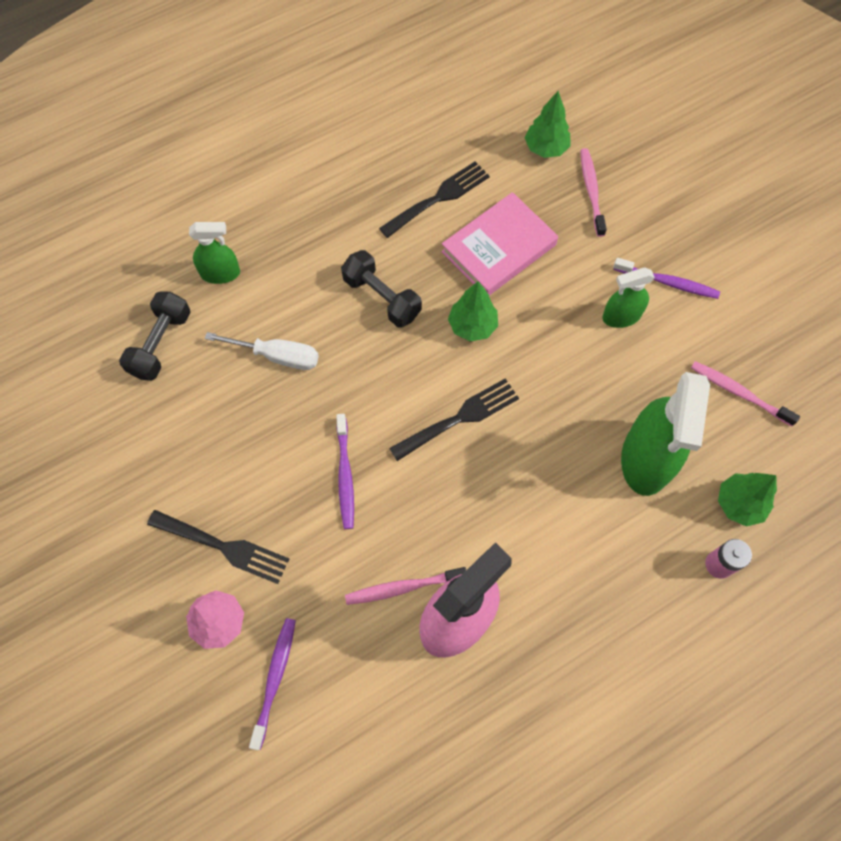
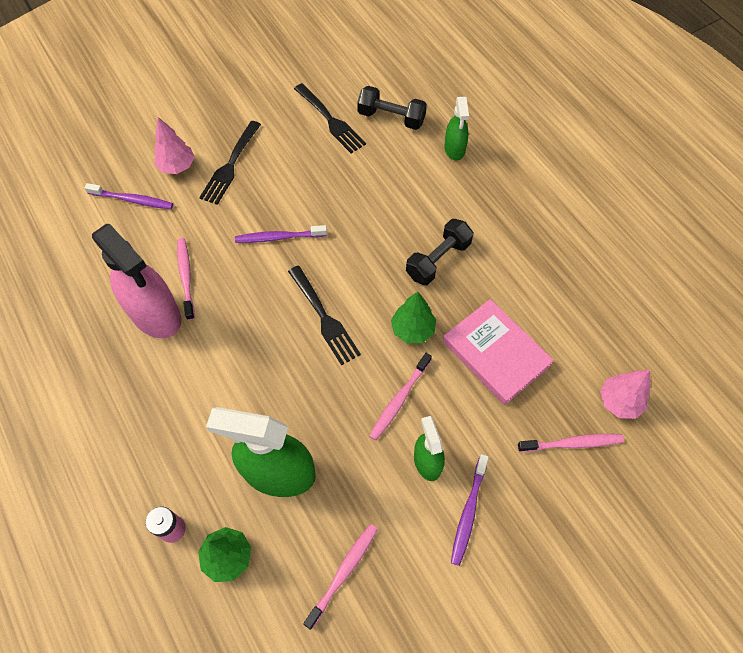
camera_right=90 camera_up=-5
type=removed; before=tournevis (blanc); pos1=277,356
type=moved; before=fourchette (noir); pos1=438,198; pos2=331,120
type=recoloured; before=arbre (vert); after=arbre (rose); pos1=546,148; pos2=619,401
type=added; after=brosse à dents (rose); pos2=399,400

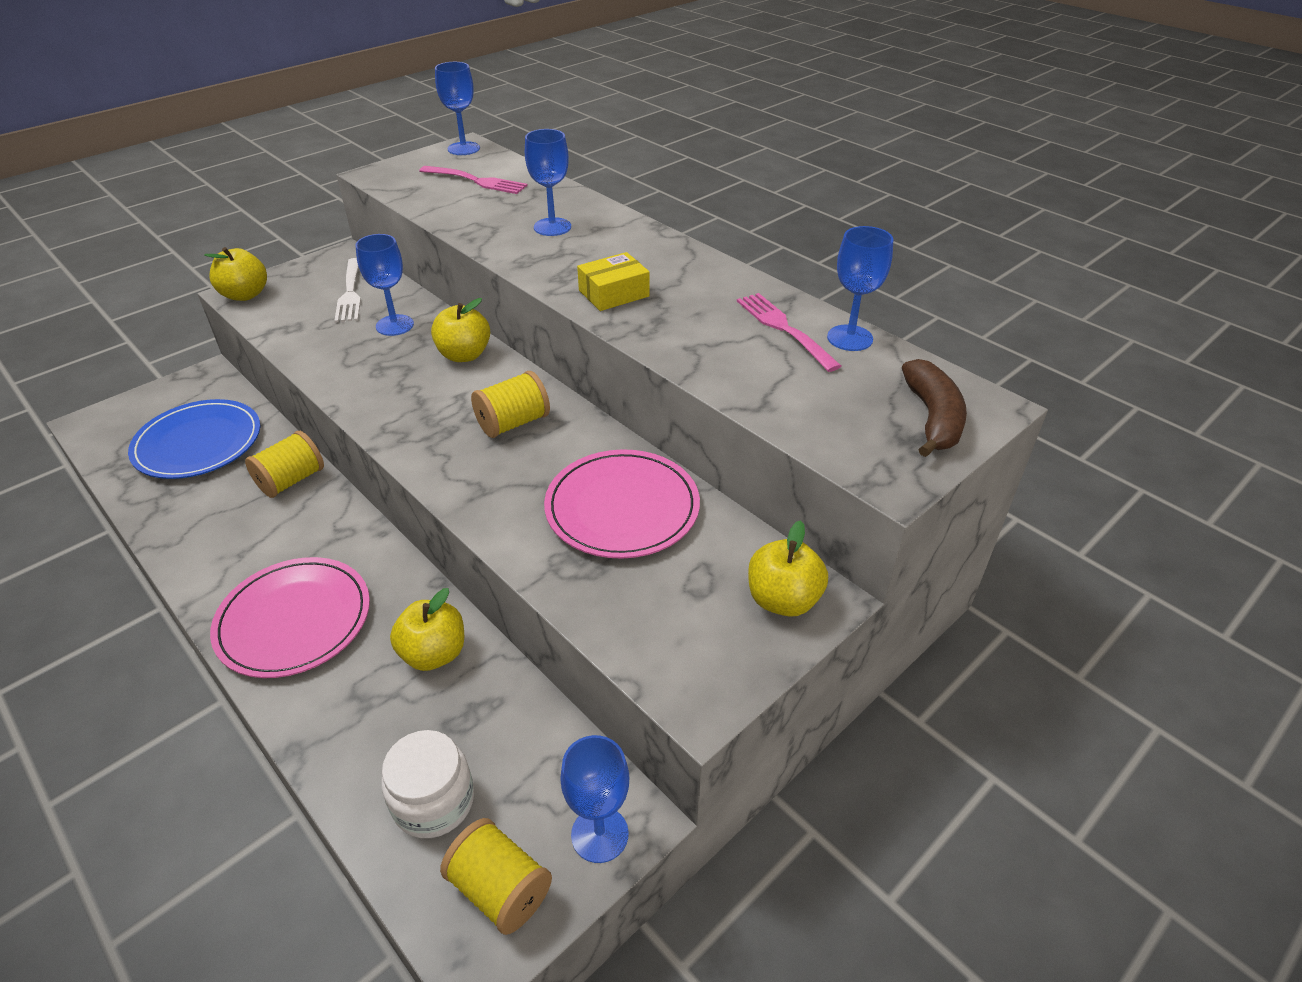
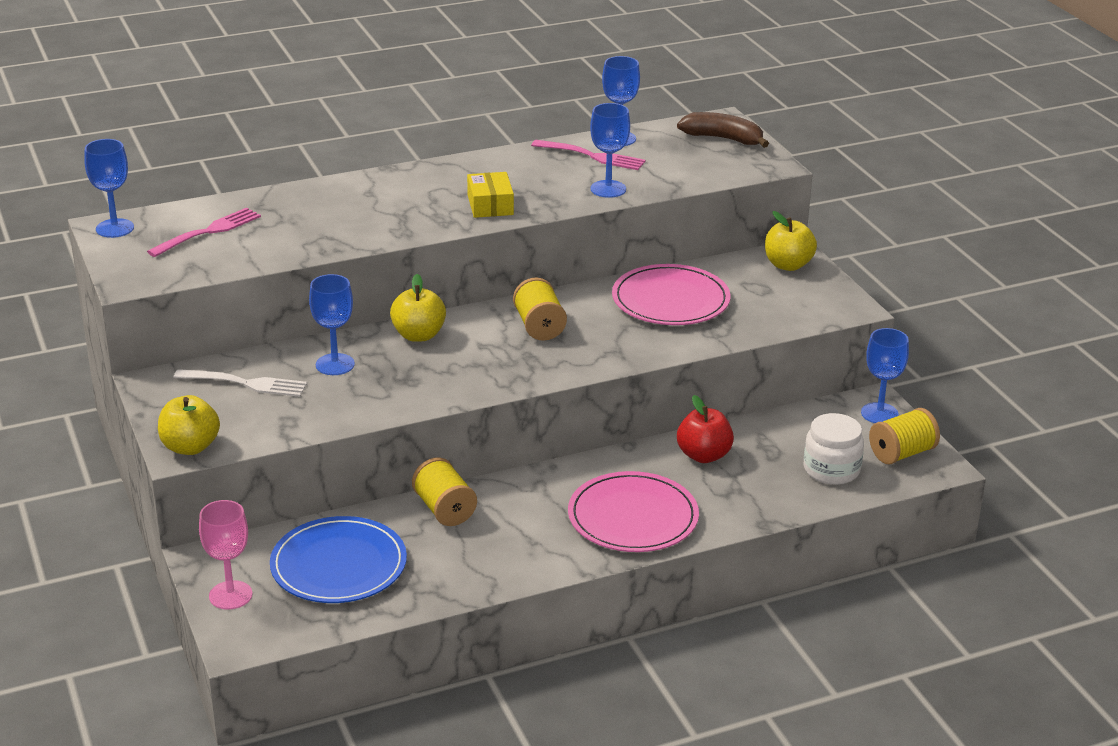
camera_right=-70 camera_up=-10
type=recoloured; before=pomme (jaune); after=pomme (rouge); pos1=434,653; pos2=703,455
type=moved; before=verre à pied (bleu); pos1=552,227; pos2=608,189
type=turned; before=fourchette (rose); pos1=785,329; pos2=591,156; turn=-150
type=added; after=verre à pied (rose); pos2=230,595

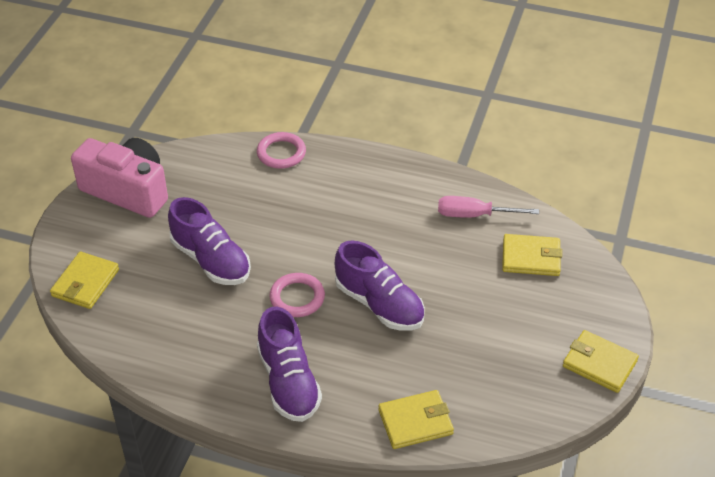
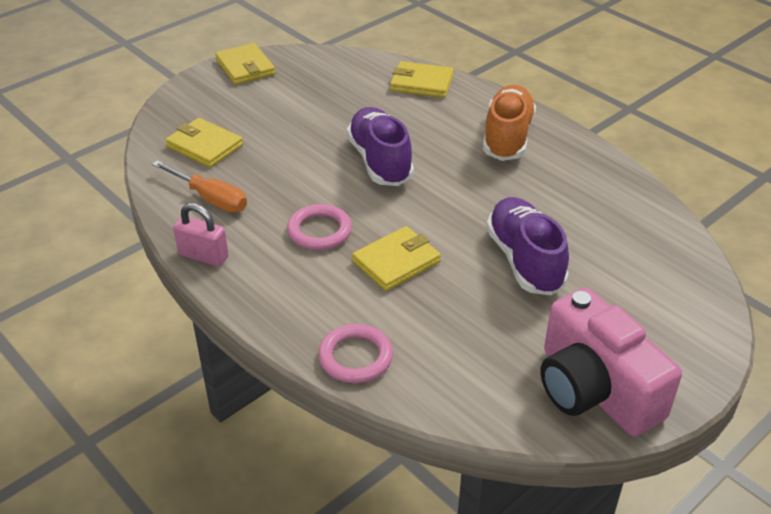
camera_right=-150 camera_up=-5
type=moved; before=portefeuille (jaune); pos1=85,283; pos2=396,262
type=recoloured; before=chaussure (violet); after=chaussure (orange); pos1=288,382; pos2=507,137
type=moved; before=anneau (rose); pos1=297,298; pos2=319,231
type=recoloured; before=tournevis (rose); after=tournevis (orange); pos1=474,215; pos2=210,198
type=added; after=cadenas (rose); pos2=203,256

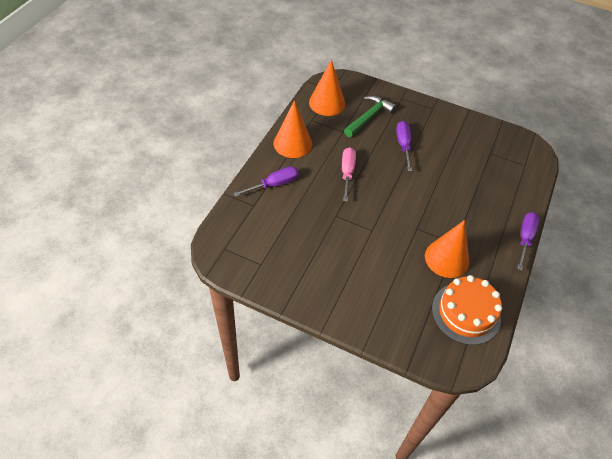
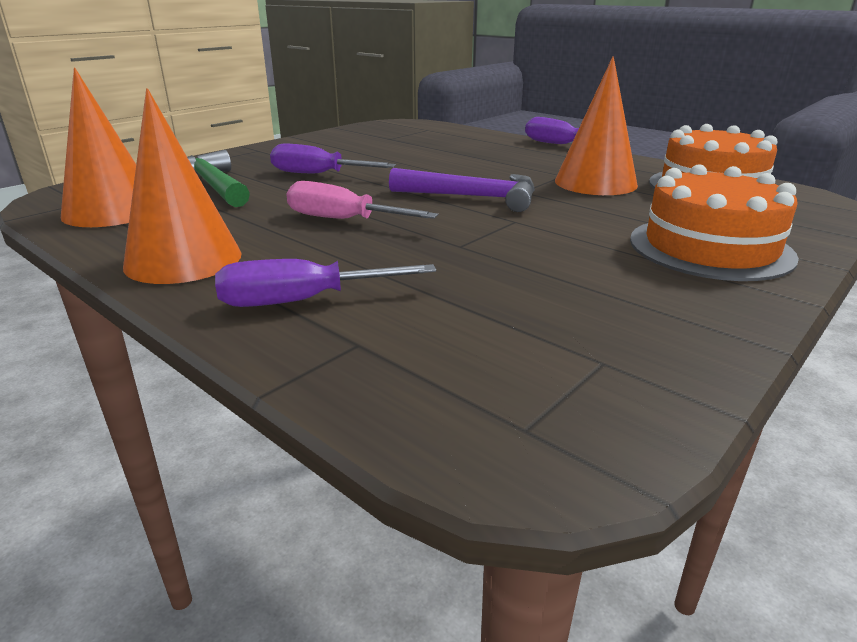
camera_right=-70 camera_up=-25
type=turned; before=tournevis (violet); pos1=274,184; pos2=303,301; turn=-90
type=added; after=marteau (violet); pos2=472,197
type=added; after=gâteau (orange); pos2=710,248

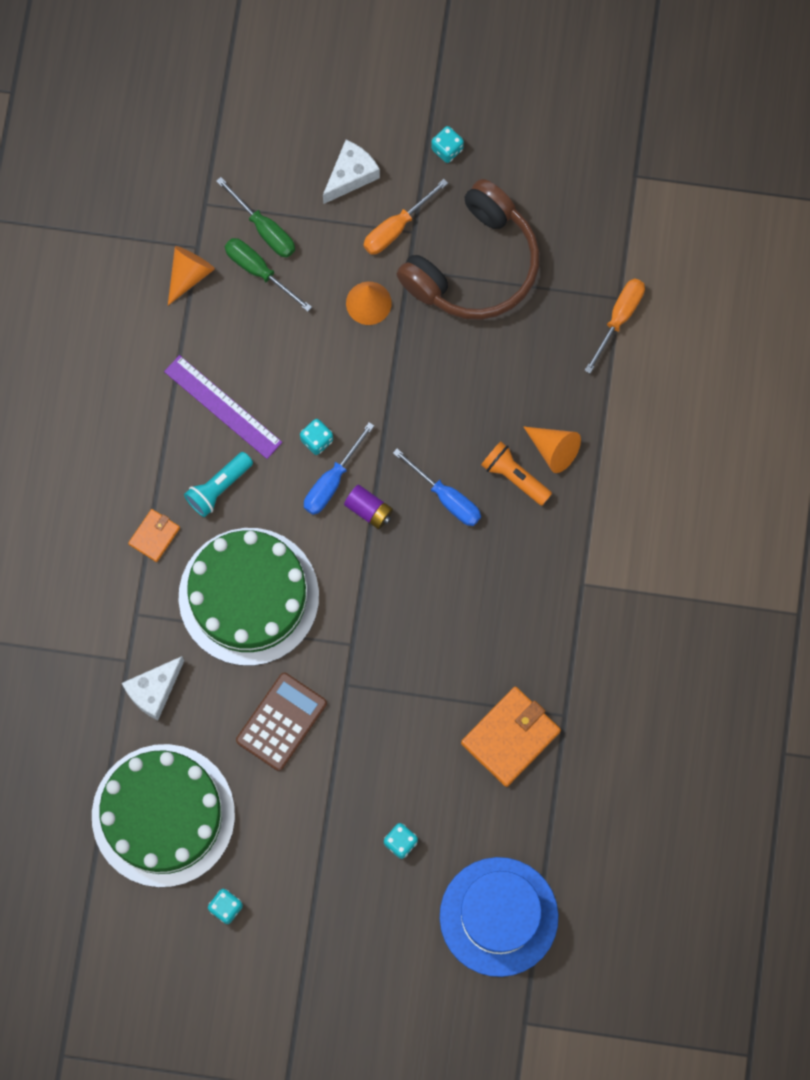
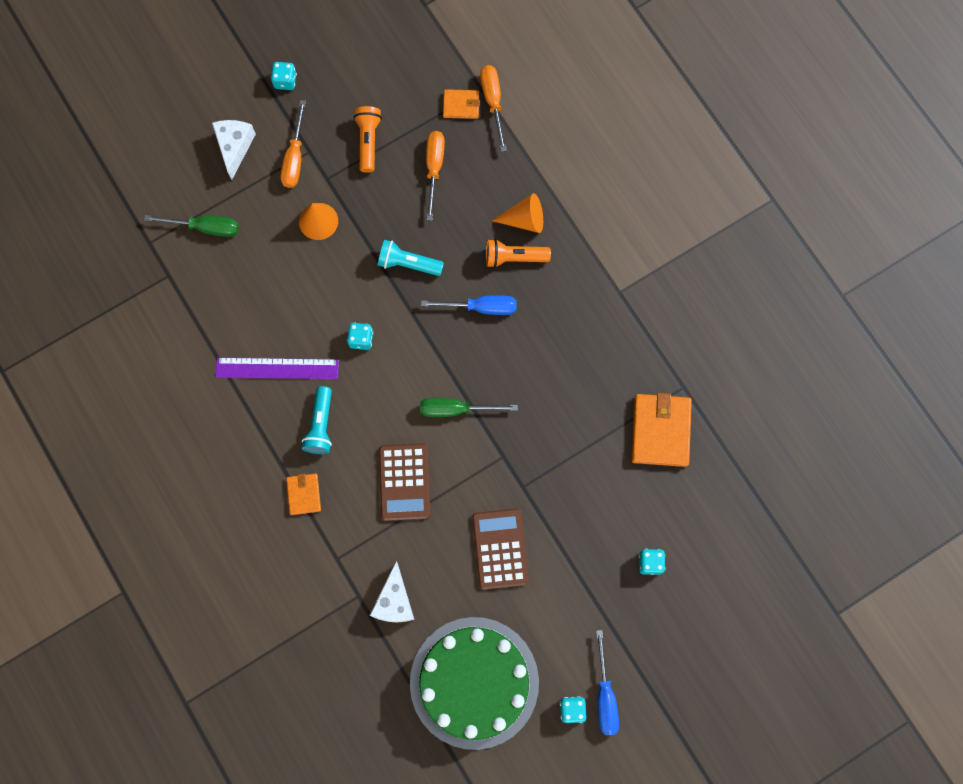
camera_right=-40 camera_up=0
type=removed; before=cône (orange); pos1=189,275
type=replaced; before=gâteau (vert); after=calculatrice (marron); pos1=248,596; pos2=404,482
type=moved; before=tournevis (vert); pos1=258,271; pos2=456,409
type=moved; before=tournevis (bleu); pos1=332,481; pos2=605,695
type=removed; before=pile (violet); pos1=369,510
type=replaced; before=casque audio (marron); after=lampe de poche (orange); pos1=474,265; pos2=368,141
type=removed; before=chapeau (bleu); pos1=498,916
type=added; after=lampe de poche (turquoise); pos2=408,263
type=added; after=tournevis (orange); pos2=434,168
type=added; after=portefeuille (orange); pos2=461,105

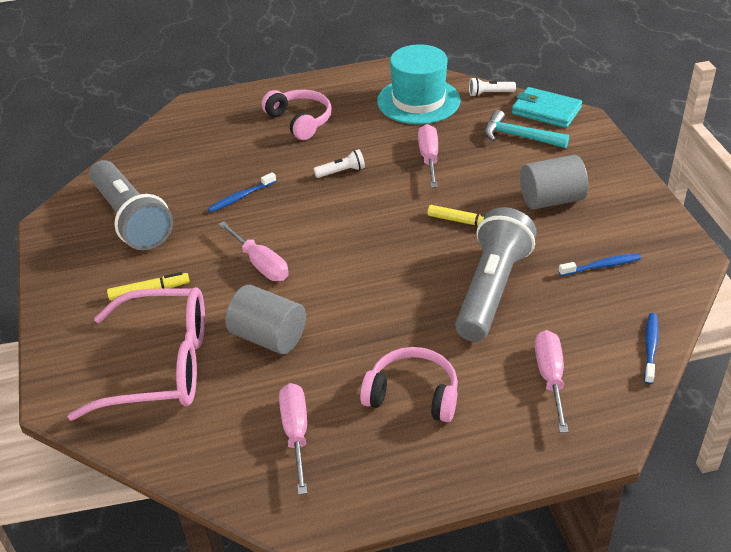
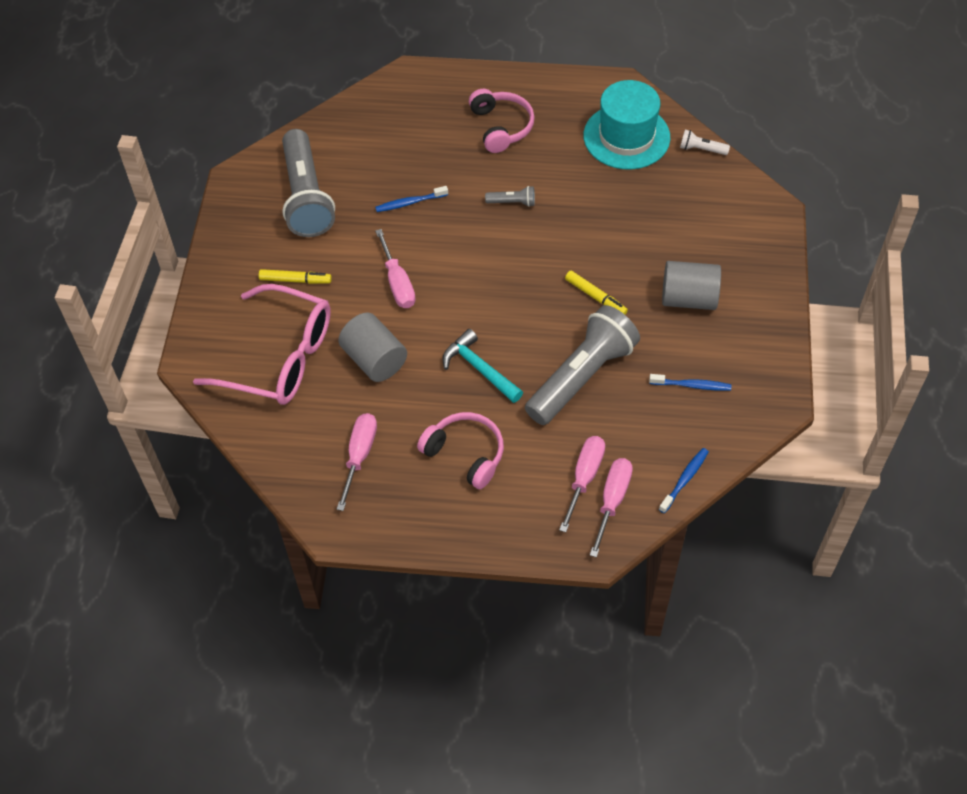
camera_right=20 camera_up=15
type=recoloured; before=lampe de poche (blanc); after=lampe de poche (gris); pos1=341,172; pos2=512,202
type=moved; before=tournevis (rose); pos1=429,158; pos2=612,501
type=moved; before=marteau (turquoise); pos1=519,136; pos2=479,369
type=removed; before=portefeuille (turquoise); pos1=546,111

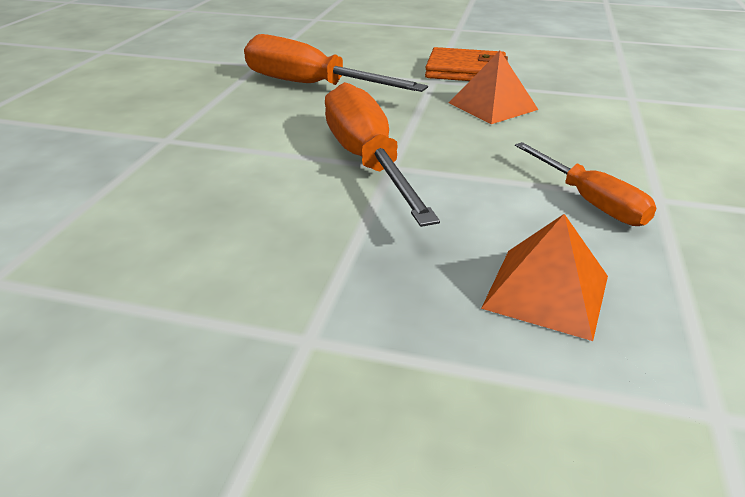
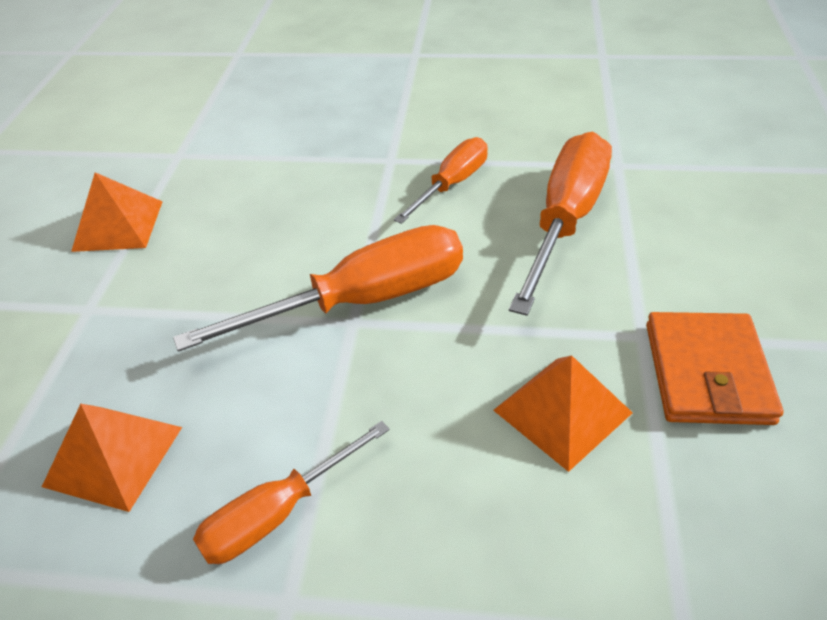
camera_right=85 camera_up=10
type=added; after=pyramide (orange); pos2=118,225
type=added; after=tournevis (orange); pos2=452,184

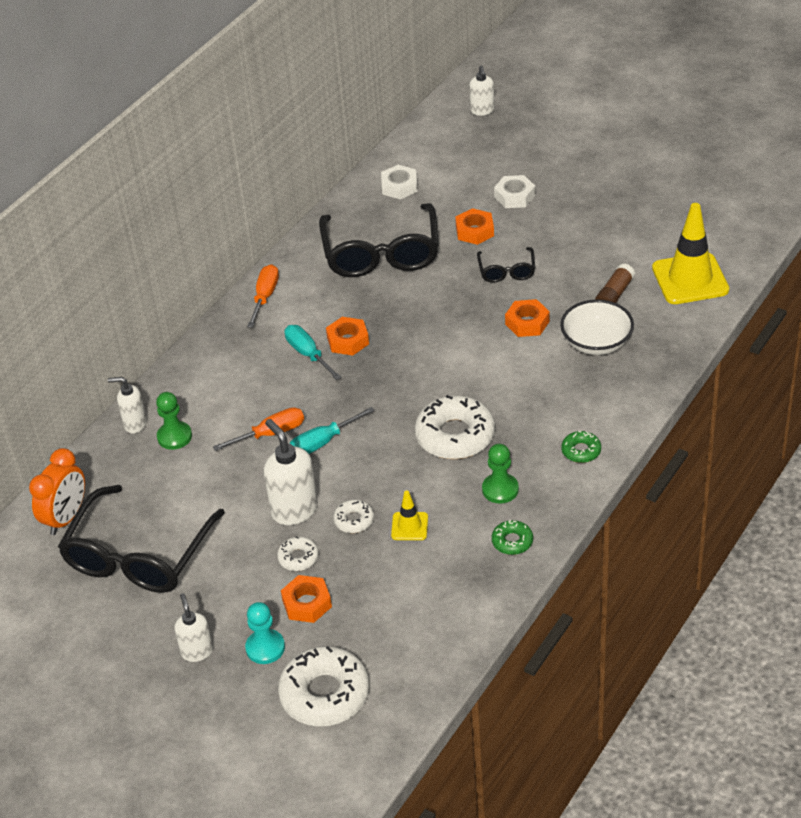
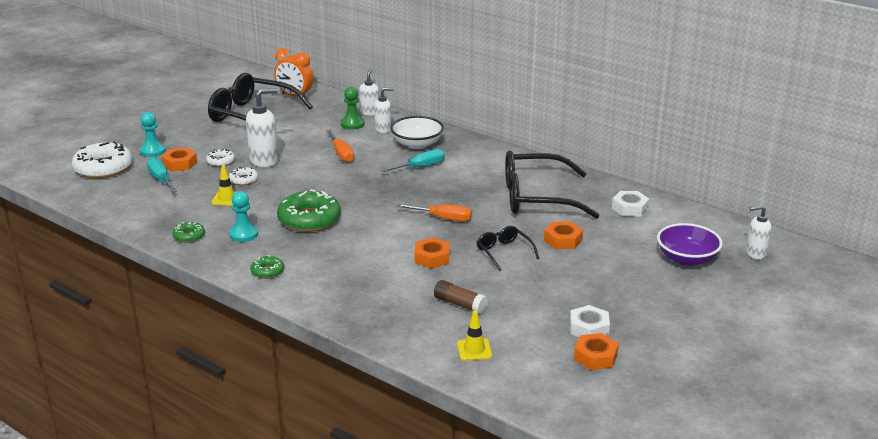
camera_right=90 camera_up=-15
type=moved; before=distributeur de savon (blanc); pos1=197,651; pos2=383,129
type=moved; before=tournevis (orange); pos1=265,297; pos2=443,218
type=moved; before=tournevis (turquoise); pos1=323,442; pos2=161,179
type=moved; before=écrou (orange); pos1=348,341; pos2=595,356
type=recoloured; before=beignet (blanc); after=beignet (vert); pos1=455,436; pos2=309,219
type=turned; before=lunettes (noir); pos1=506,271; pos2=504,252; turn=60
type=recoloured; before=pion (vert); after=pion (turquoise); pos1=500,489; pos2=243,234
type=moved; before=écrou (blanc); pos1=514,196; pos2=589,328
type=moved; before=bol (blanc); pos1=596,342; pos2=417,144
type=resized; before=cône de chantier (jaune); pos1=690,279; pos2=474,350; scale=0.48
type=added; after=bol (violet); pos2=687,258

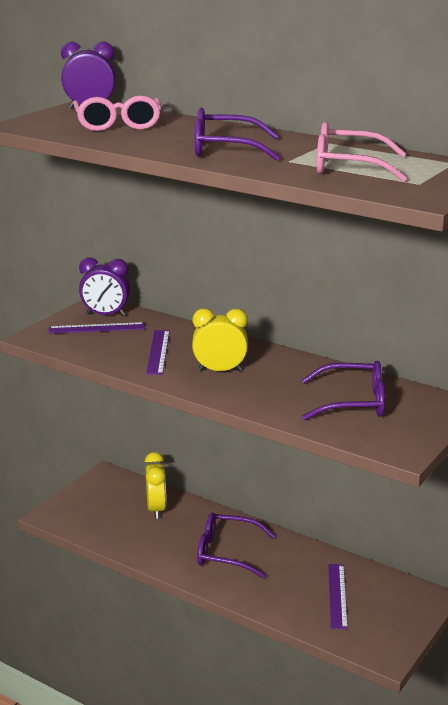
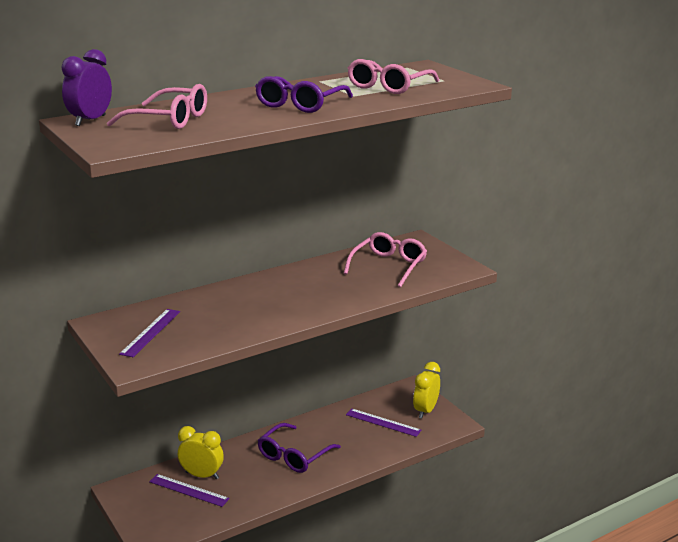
camera_right=-65 camera_up=0
type=removed; before=réveil (violet); pos1=106,315
type=moved; before=règle (violet); pos1=158,352; pos2=188,490
type=moved; before=réveil (jaune); pos1=220,370; pos2=425,411
type=recoloured; before=lunettes (violet); after=lunettes (rose); pos1=353,402; pos2=389,266

